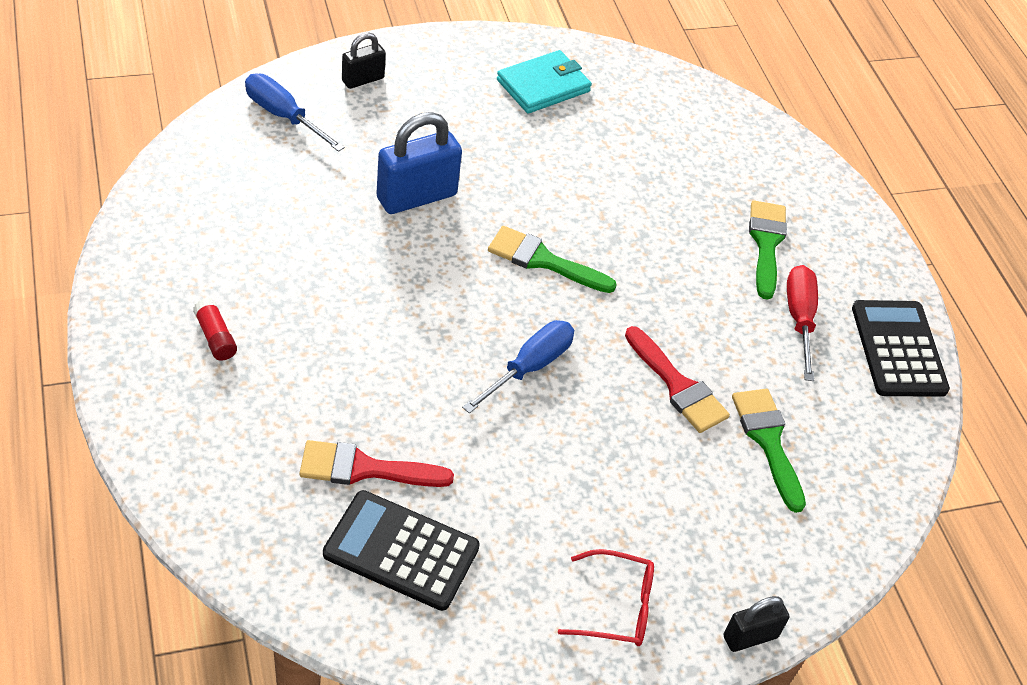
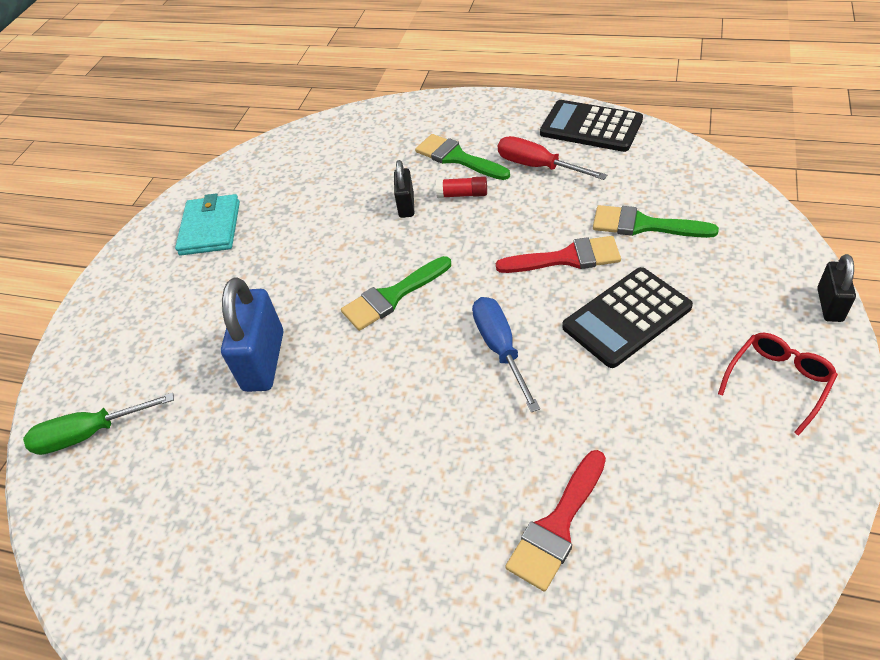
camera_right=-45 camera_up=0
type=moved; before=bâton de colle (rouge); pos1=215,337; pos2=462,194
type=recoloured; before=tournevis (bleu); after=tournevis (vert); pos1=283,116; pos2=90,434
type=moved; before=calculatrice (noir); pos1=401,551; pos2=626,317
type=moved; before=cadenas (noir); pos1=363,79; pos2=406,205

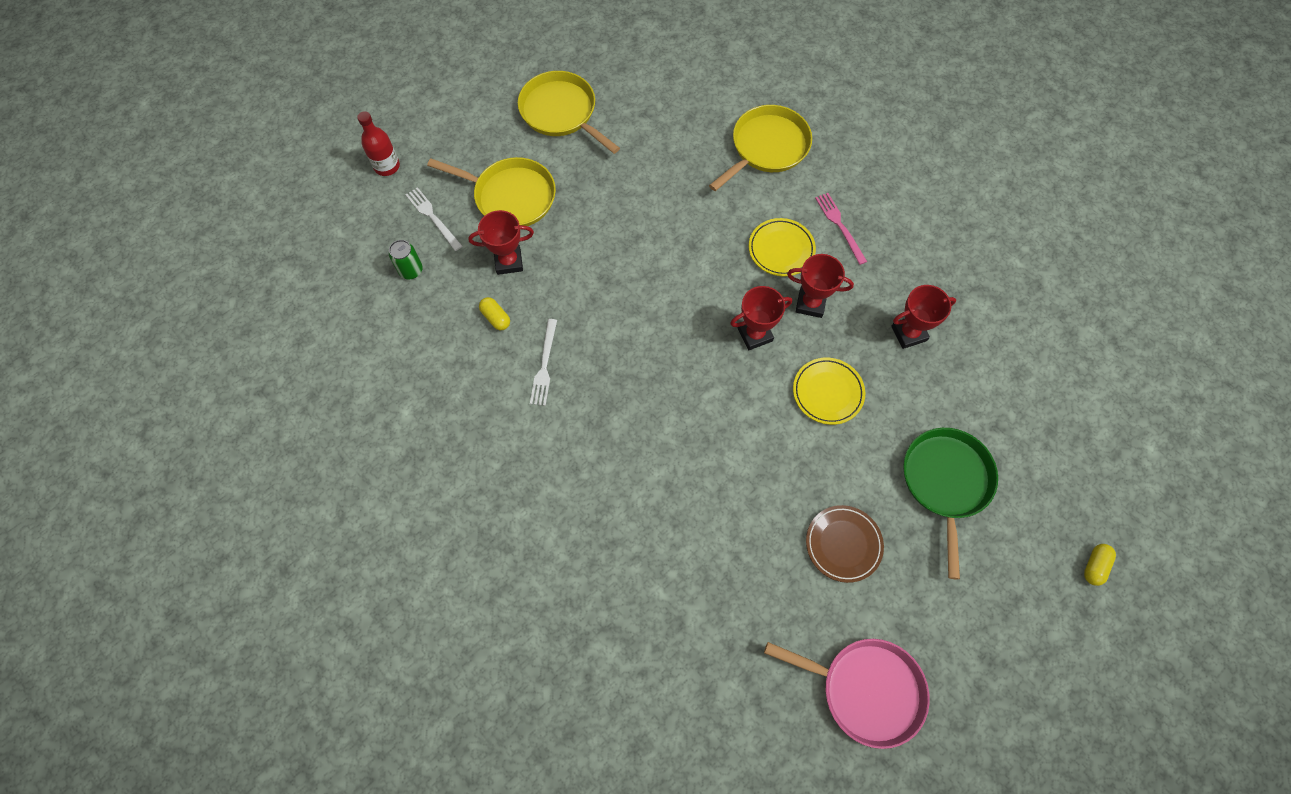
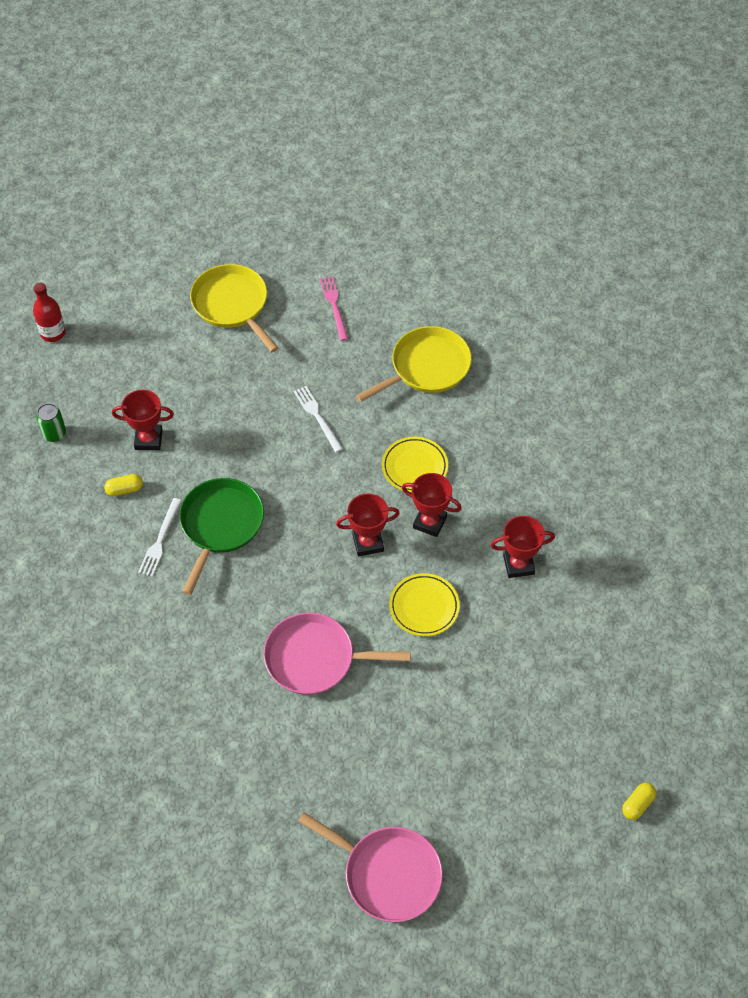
camera_right=10 camera_up=-10
type=moved; before=fourchette (blanc); pos1=433,217; pos2=317,417
type=removed; before=poêle (jaune); pos1=511,196
type=turned; before=gélule (jaune); pos1=496,318; pos2=124,489; turn=-75
type=removed; before=assiette (marron); pos1=843,544
type=moved; before=fourchette (rose); pos1=840,226; pos2=334,306
type=moved; before=poêle (vert); pos1=945,482; pos2=220,525
type=added; after=poêle (rose); pos2=315,658

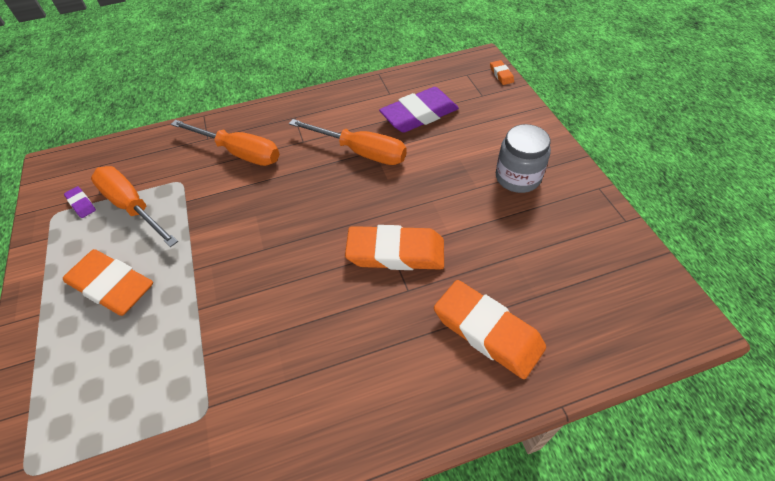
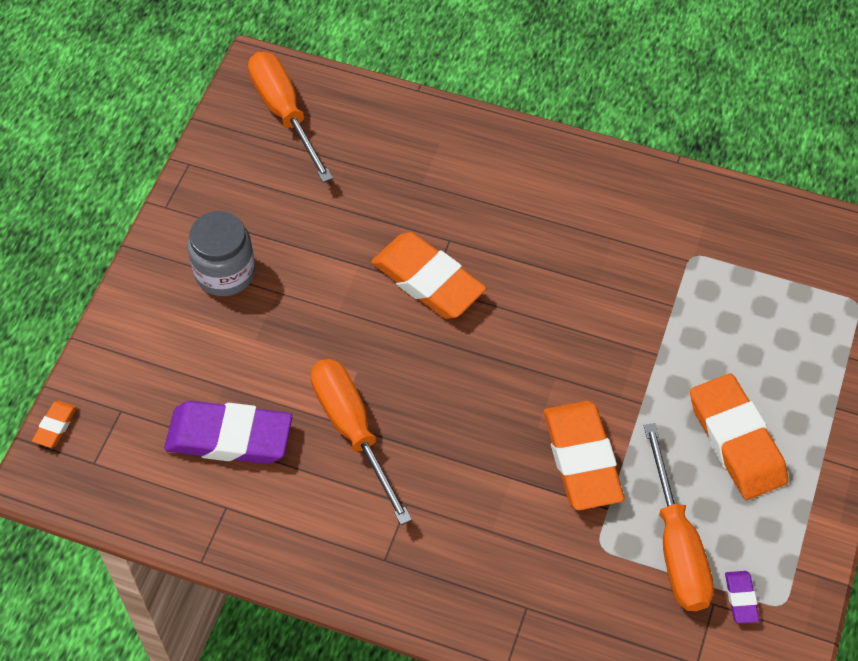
camera_right=-145 camera_up=5
type=moved; before=tournevis (orange); pos1=239,152; pos2=284,113
type=moved; before=gomme (orange); pos1=487,331; pos2=582,459

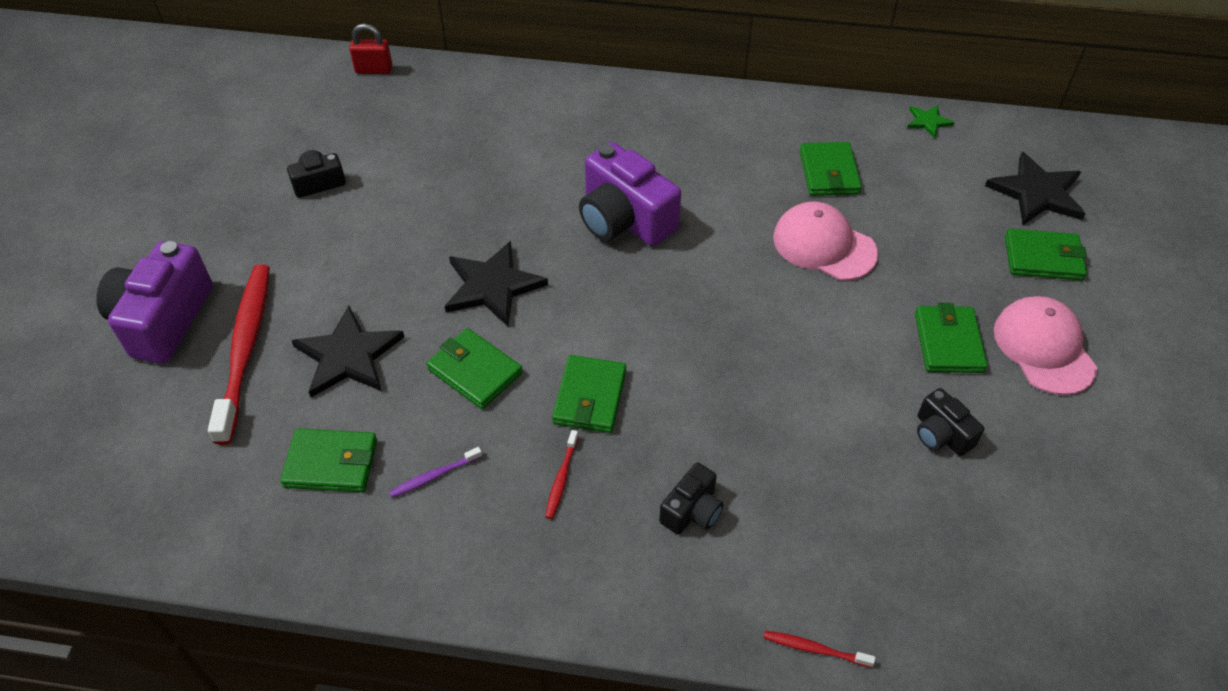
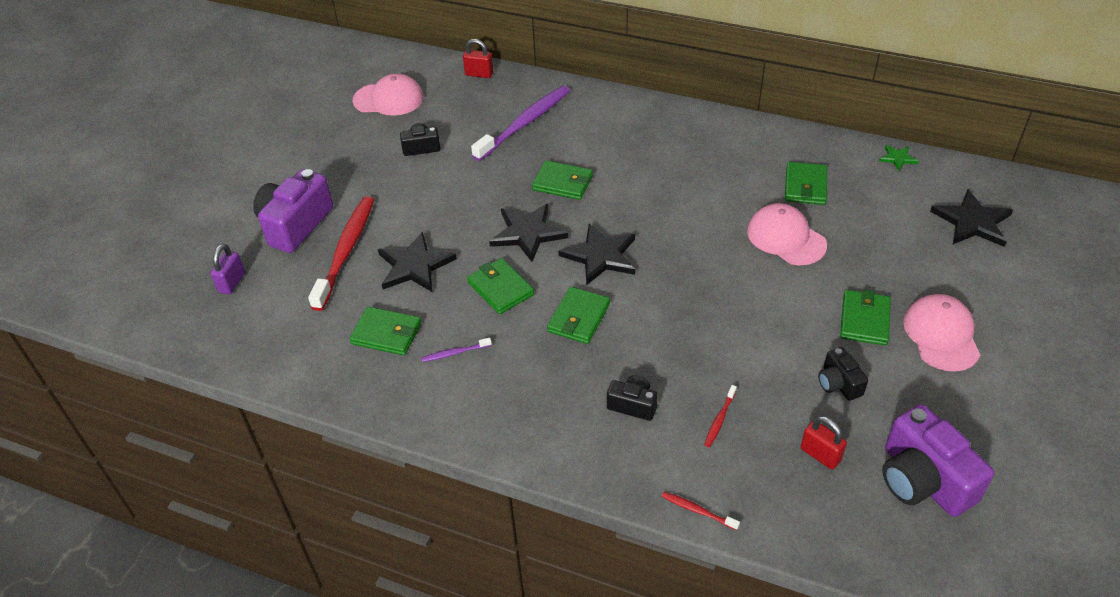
camera_right=15 camera_up=-5
type=moved; before=brosse à dents (rouge); pos1=561,478; pos2=719,419
type=moved; before=appareil photo (violet); pos1=624,219; pos2=923,480
type=turned; before=appareil photo (noir); pos1=692,511; pos2=633,405; turn=-120
type=moved; before=portefeuille (vert); pos1=1043,258; pos2=563,183
type=added; after=cadenas (violet); pos2=232,283
type=added; after=casquette (rose); pos2=388,99
type=added; after=brosse à dents (violet); pos2=525,123
type=added; after=étoile (noir); pos2=600,256
type=added; after=cadenas (rouge); pos2=820,455

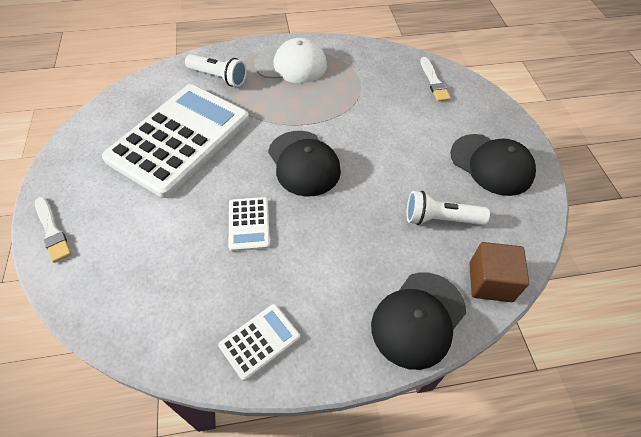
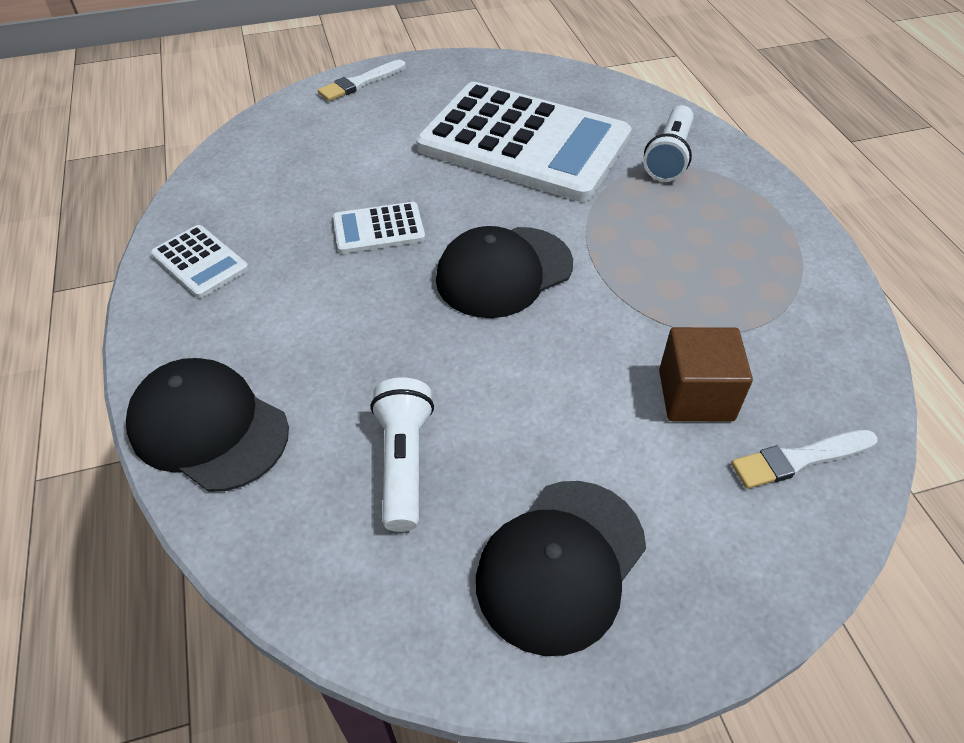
camera_right=85 camera_up=-5
type=removed; before=casquette (blanc); pos1=291,65
type=moved; before=cube (marron); pos1=490,282; pos2=695,395

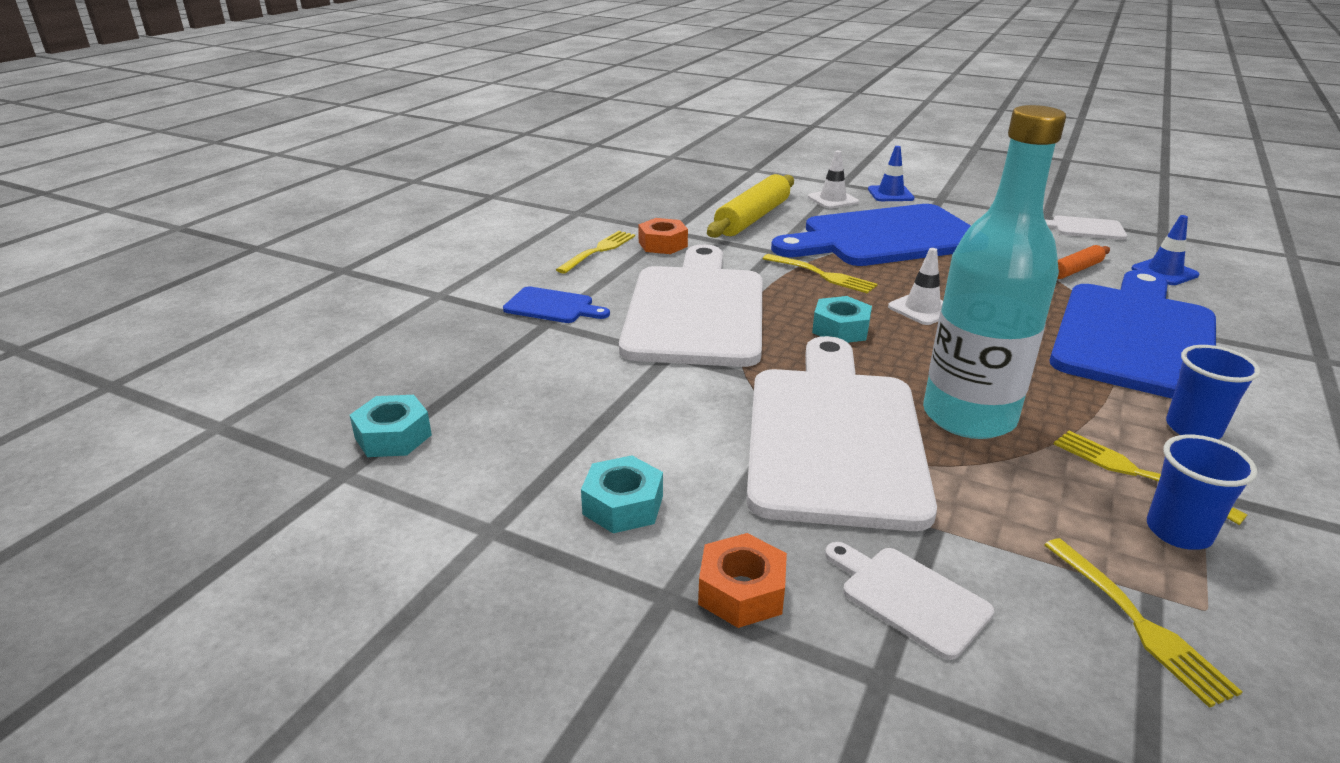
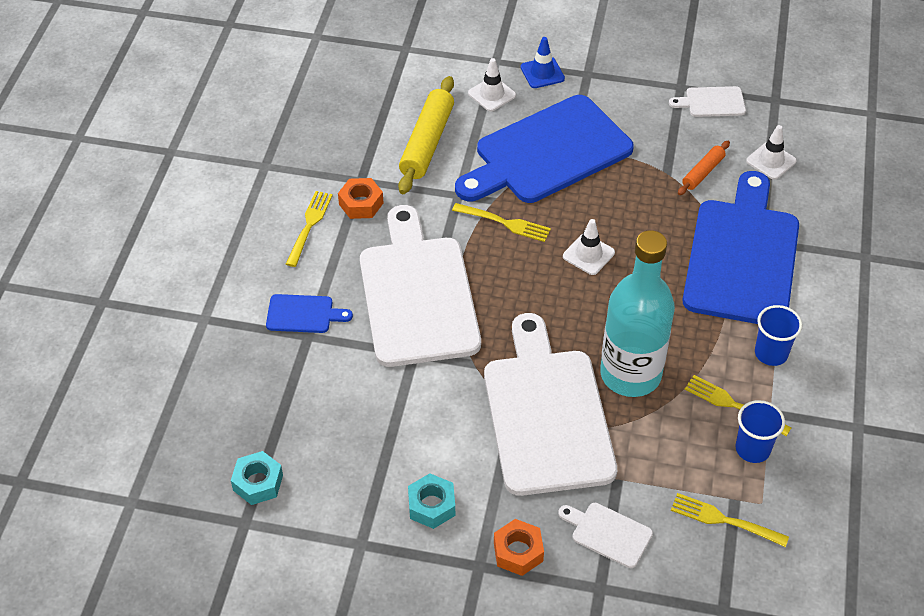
camera_right=-15 camera_up=20
type=removed; before=écrou (turquoise); pos1=840,329
type=turned; before=fourchette (jaune); pos1=1136,621; pos2=725,520; turn=150
type=recoloured; before=cône de chantier (bleu); after=cône de chantier (blanc); pos1=1164,272; pos2=771,161

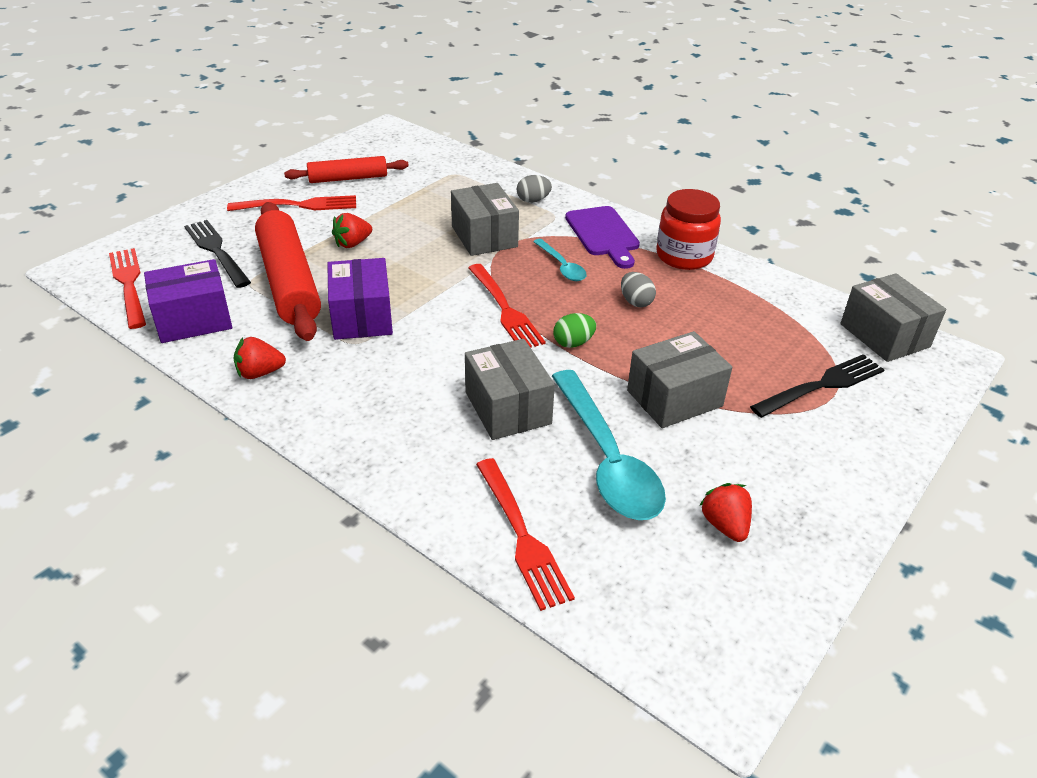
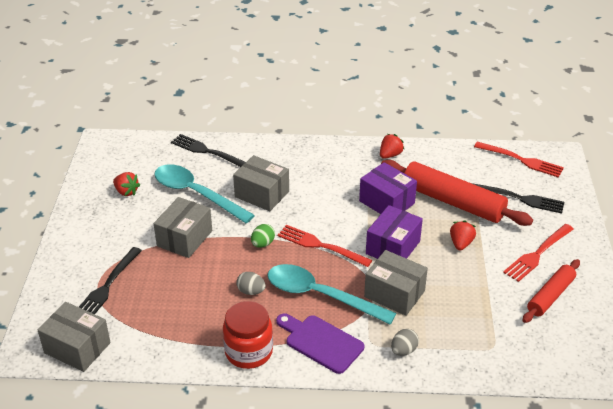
camera_right=145 camera_up=0
type=moved; before=boîte (violet); pos1=193,320; pos2=393,247
type=recoloured; before=fourchette (rouge); after=fourchette (noir); pos1=522,536; pos2=207,151
type=resized; before=cuillère (turquoise); pos1=561,266; pos2=320,295; scale=1.99

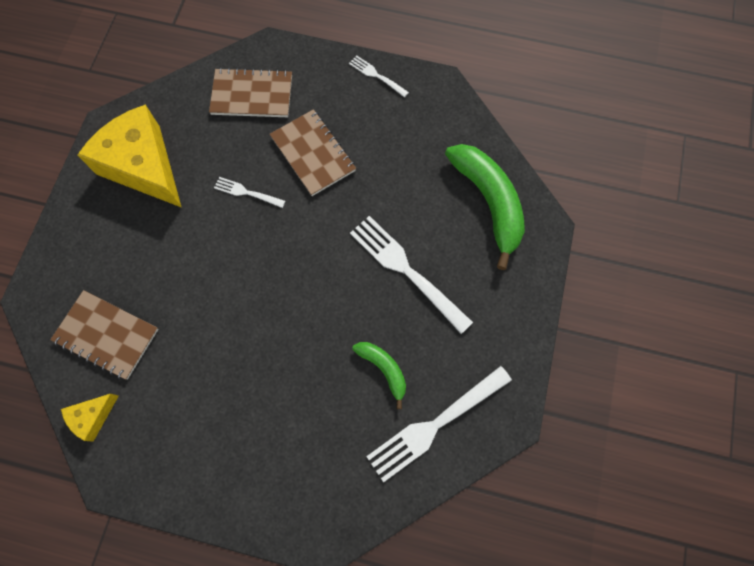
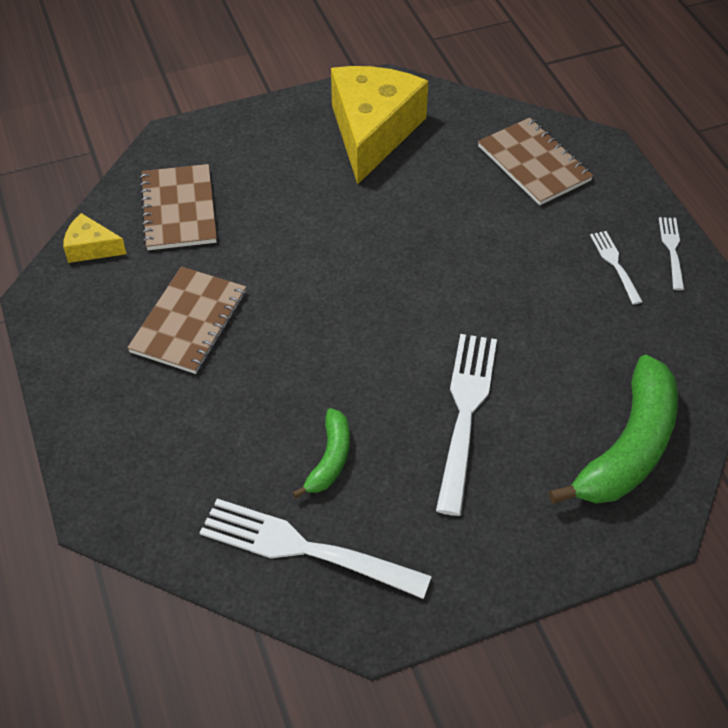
camera_right=55 camera_up=-20
type=moved; before=fourchette (blanc); pos1=247,192; pos2=615,265
type=moved; before=carnet (marron); pos1=313,154; pos2=189,322

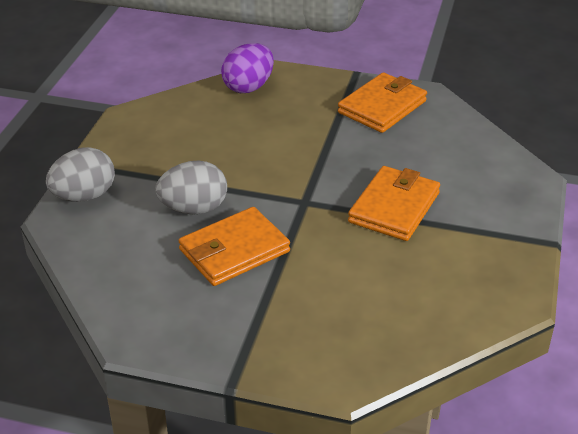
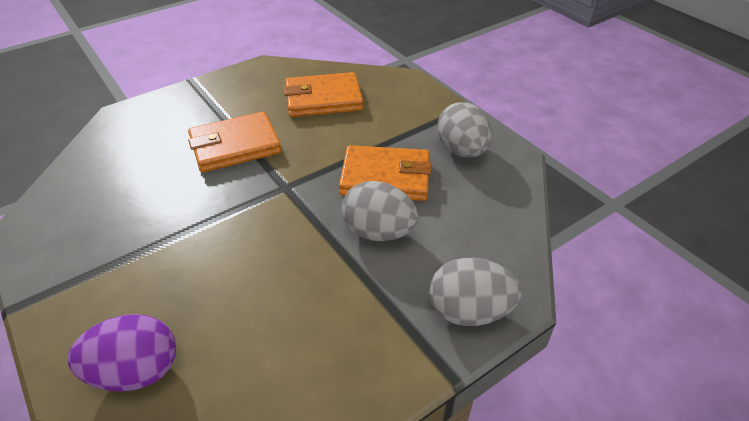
camera_right=-140 camera_up=5
type=moved; before=portefeuille (orange); pos1=382,107; pos2=323,99
type=added; after=œuf (gris); pos2=462,150

